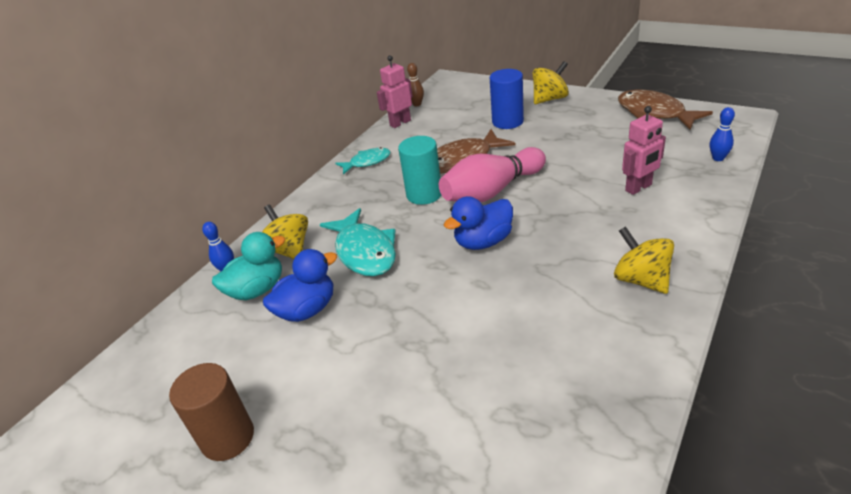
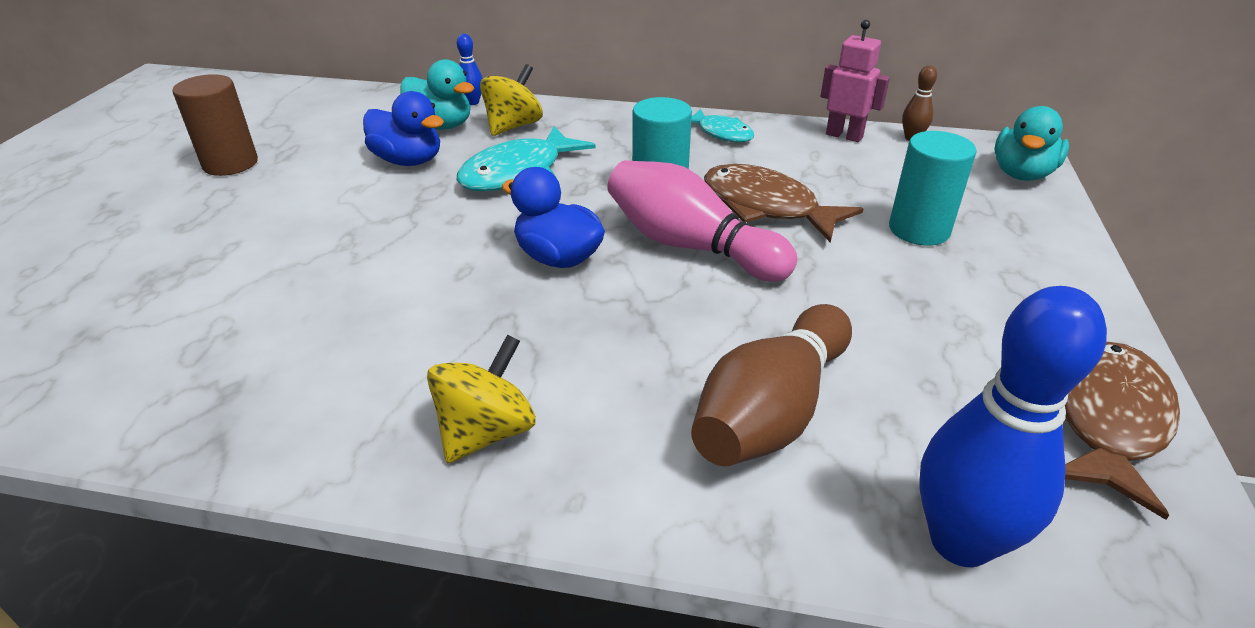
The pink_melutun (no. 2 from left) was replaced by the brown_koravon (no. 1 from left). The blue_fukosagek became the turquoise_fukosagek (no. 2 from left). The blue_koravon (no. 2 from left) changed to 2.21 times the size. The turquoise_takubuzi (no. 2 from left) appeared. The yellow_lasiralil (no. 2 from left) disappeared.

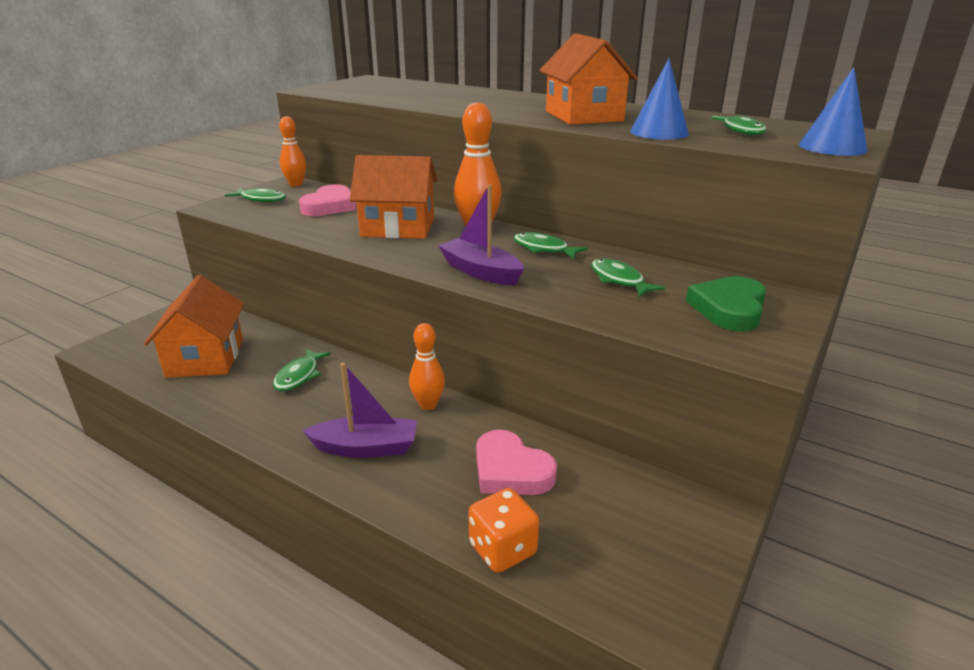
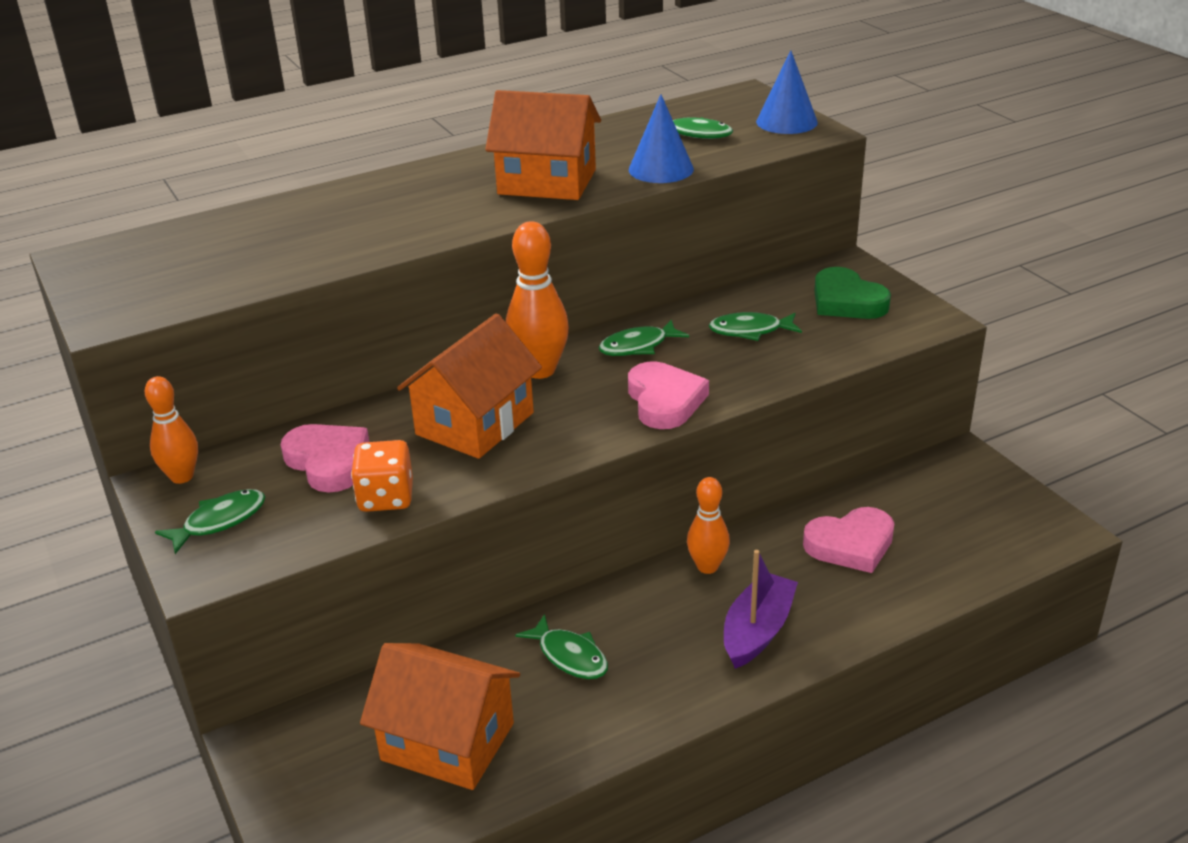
The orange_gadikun moved. The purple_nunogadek (no. 2 from left) was replaced by the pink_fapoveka (no. 2 from left).

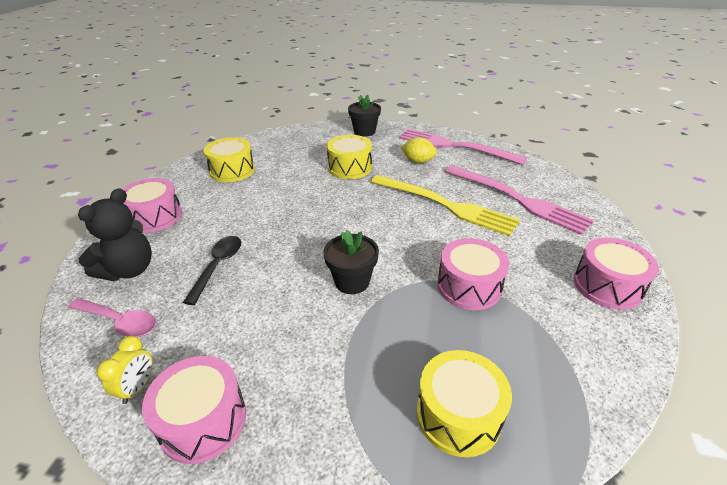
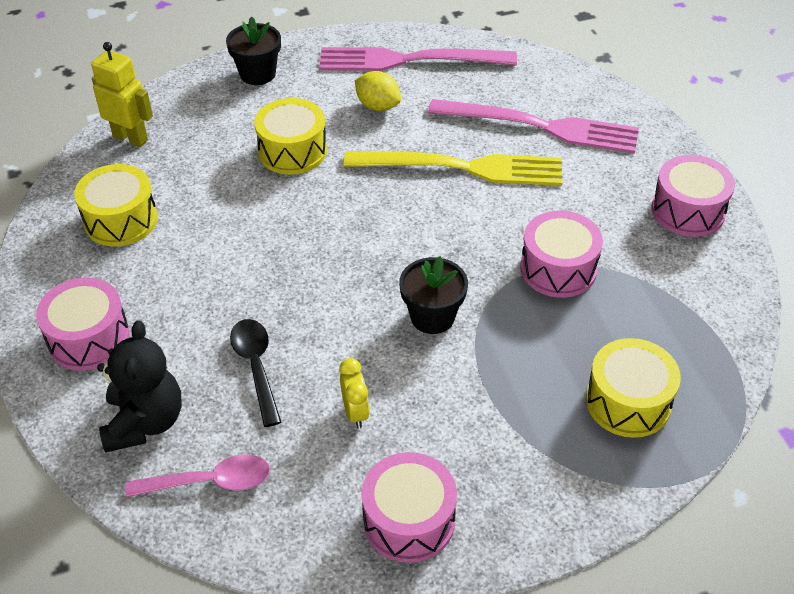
The yellow_melutun appeared. The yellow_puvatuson moved. The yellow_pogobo turned 45 degrees clockwise.

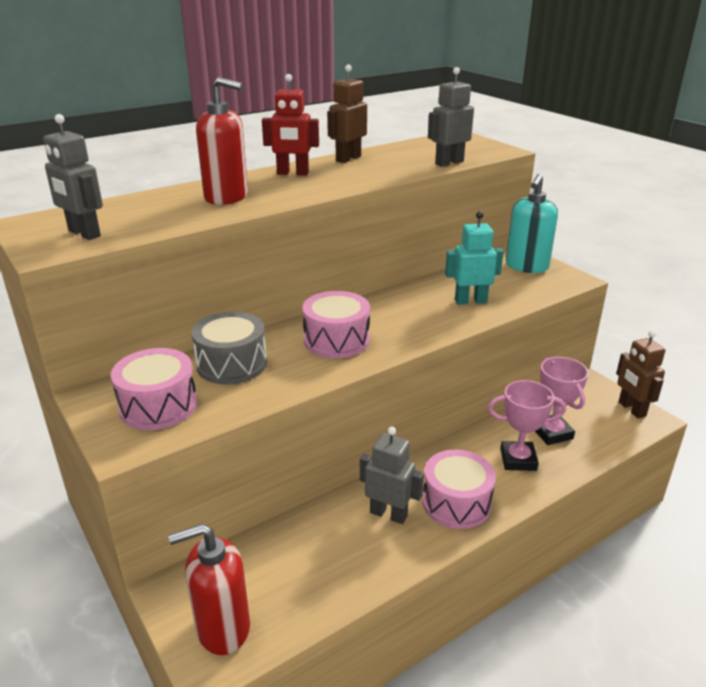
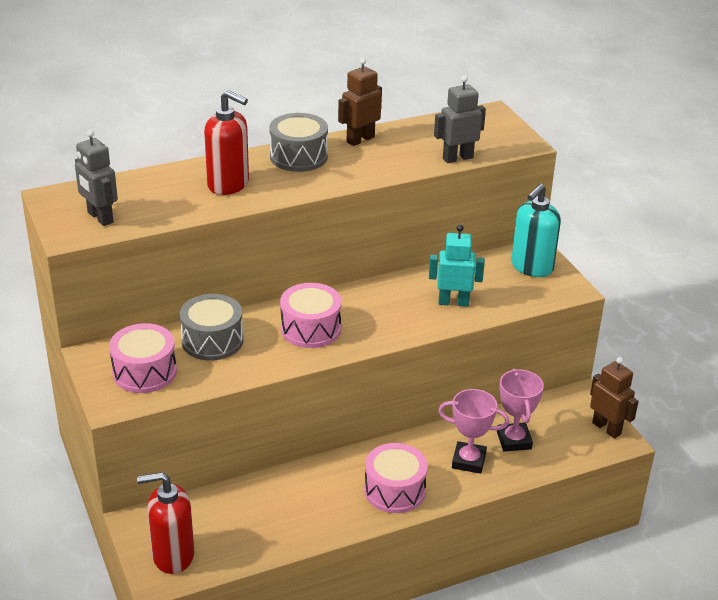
The red_melutun was replaced by the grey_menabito (no. 2 from left). The brown_melutun (no. 2 from left) turned 150 degrees clockwise. The grey_melutun (no. 2 from left) disappeared.

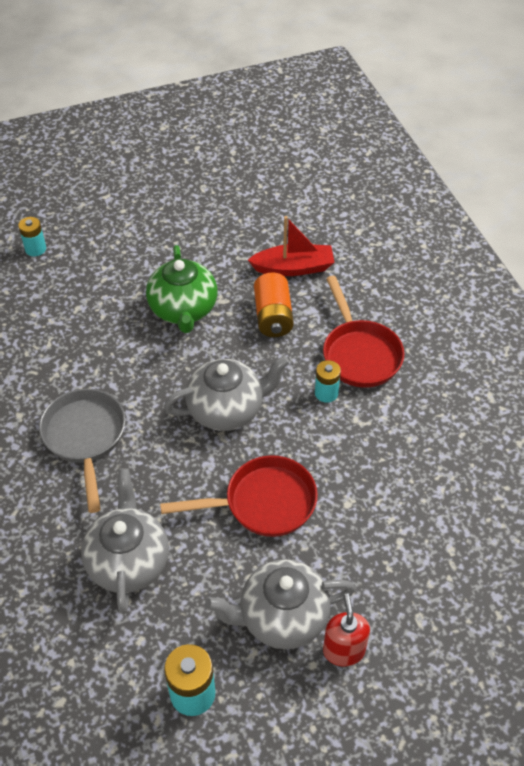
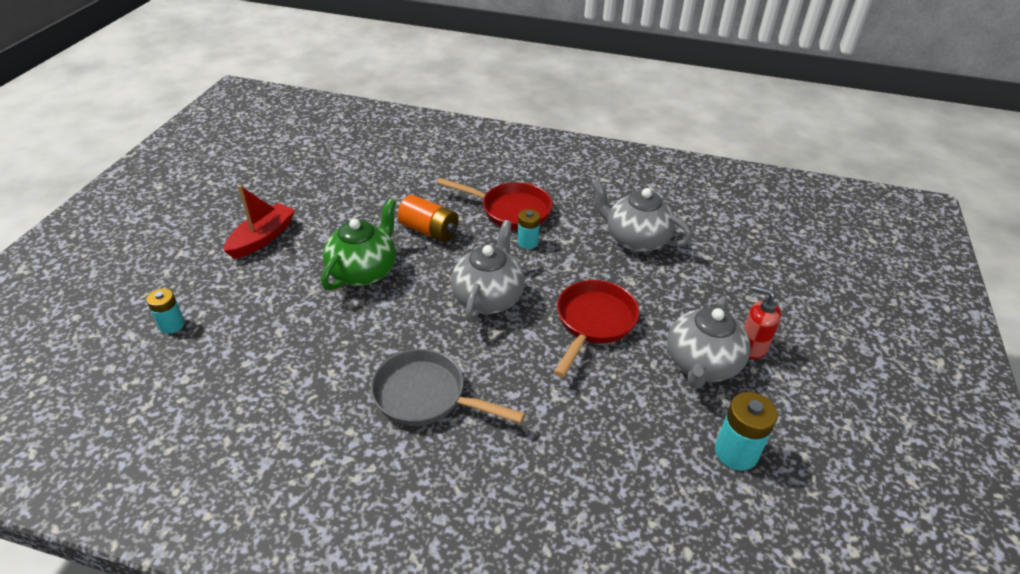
The red_nunogadek moved. The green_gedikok turned 90 degrees counterclockwise. The grey_gedikok (no. 1 from left in the first image) moved.

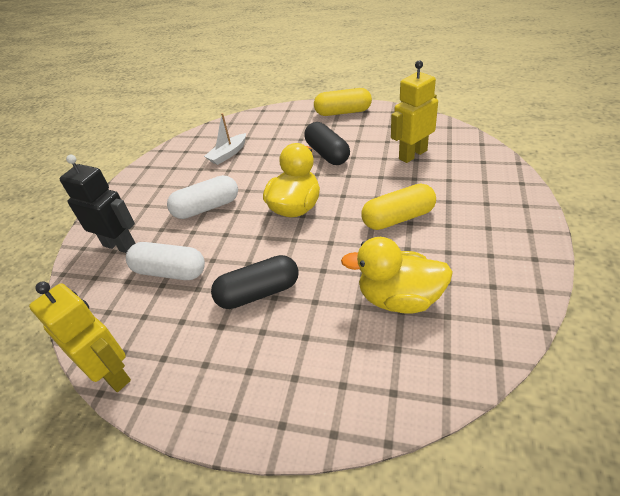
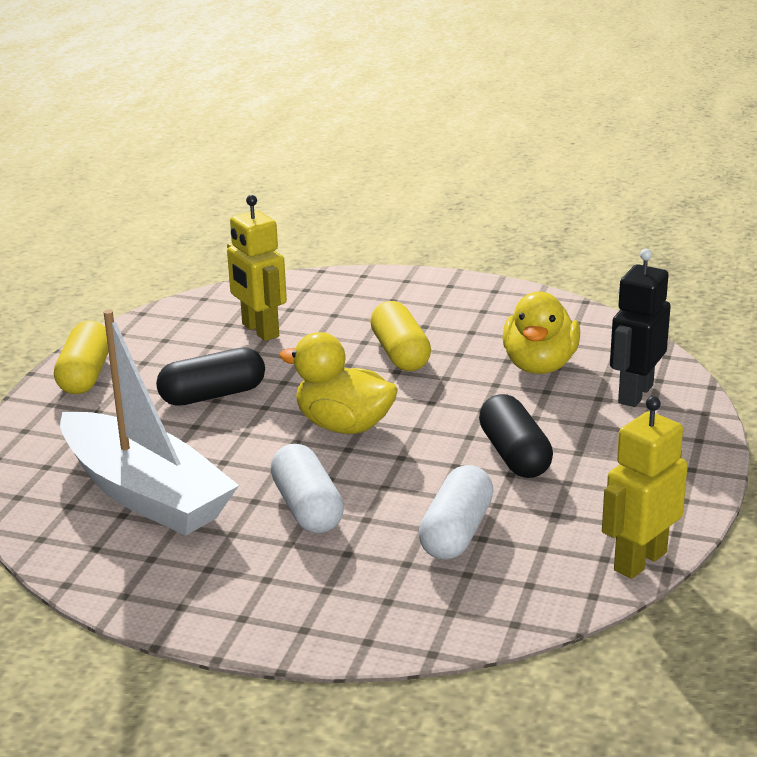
The white_nunogadek changed to 2.32 times the size. The black_melutun moved.

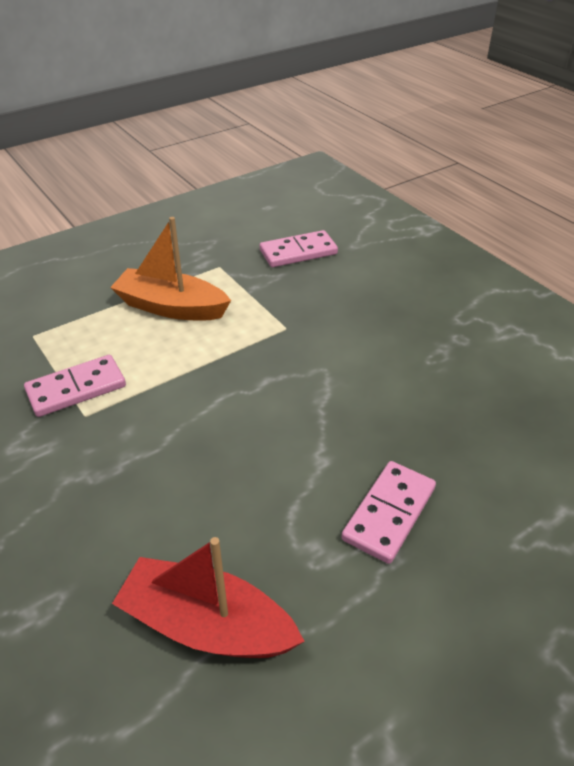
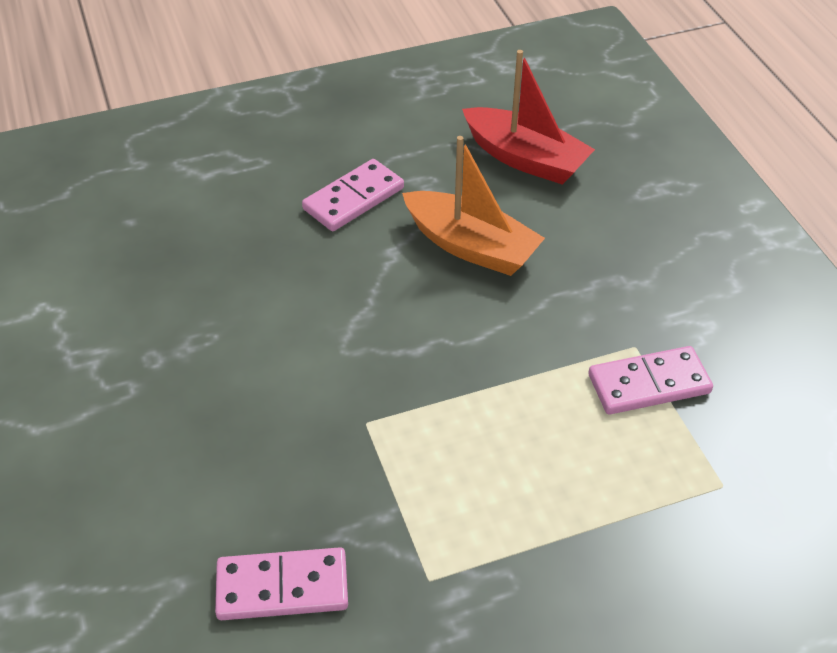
The orange_nunogadek moved.

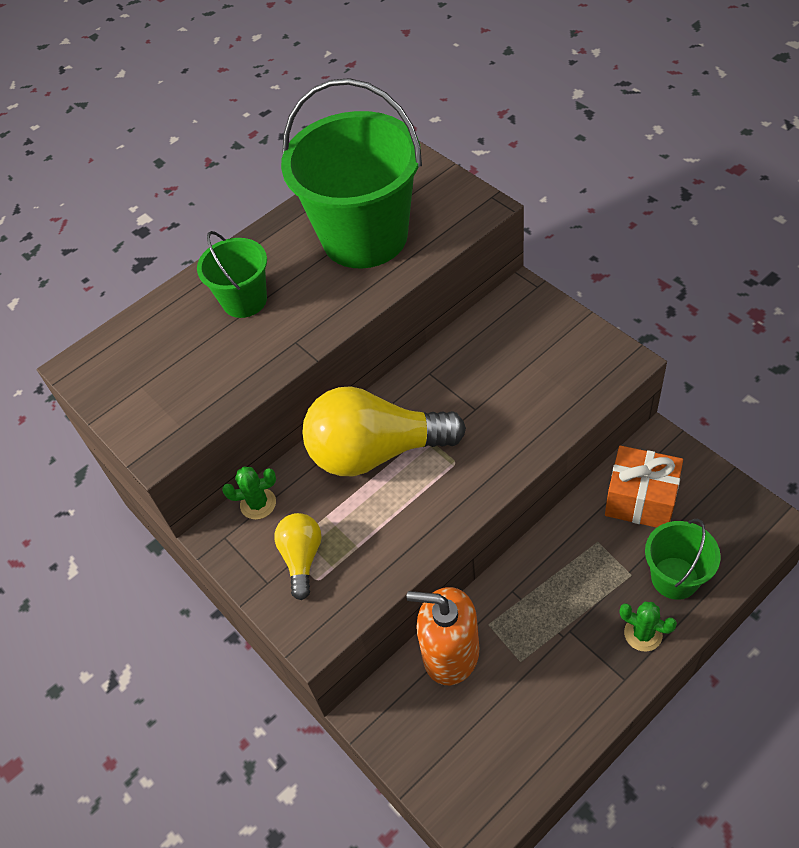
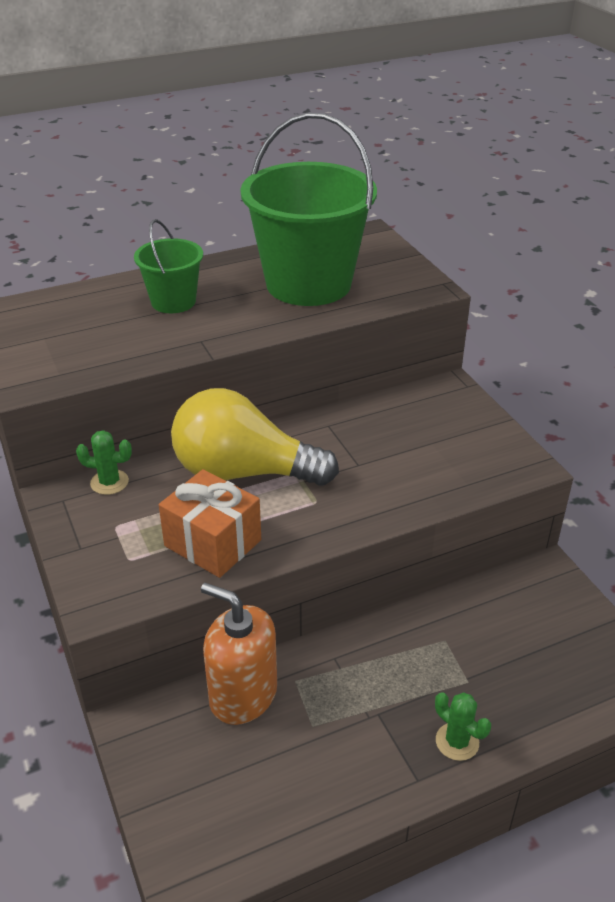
The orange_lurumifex moved. The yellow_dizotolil (no. 1 from left) disappeared. The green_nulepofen (no. 3 from left) disappeared.

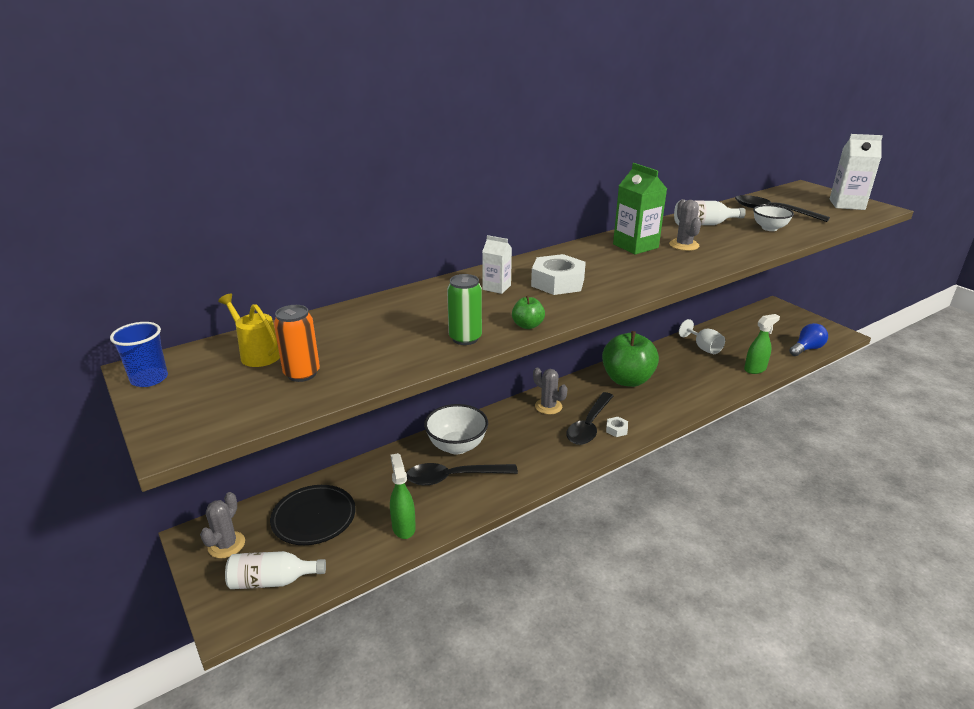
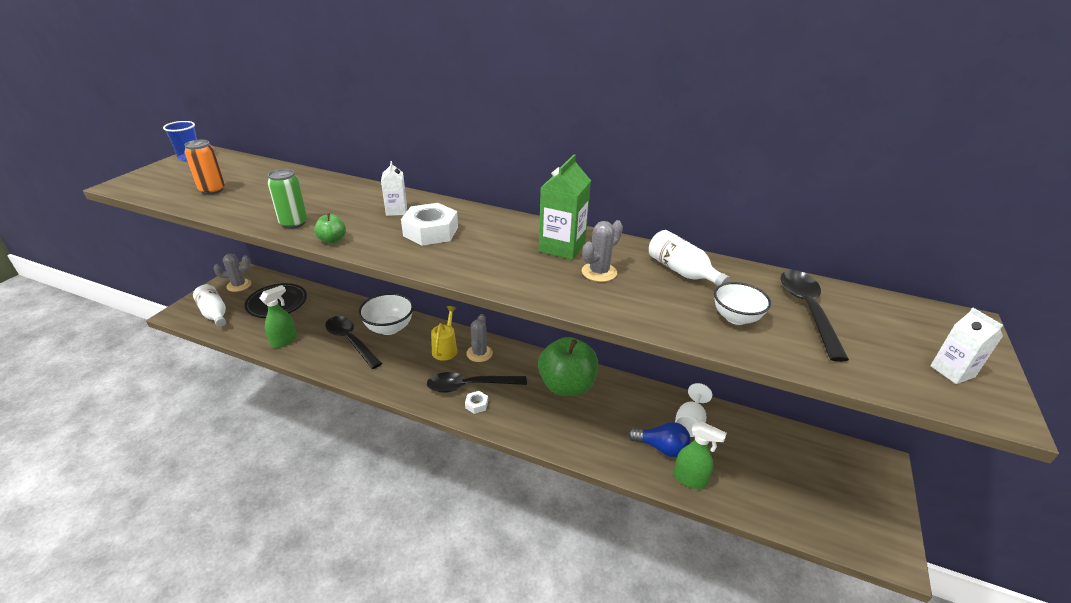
The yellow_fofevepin moved. The blue_dizotolil moved. The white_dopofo (no. 2 from left) changed to 0.59 times the size.

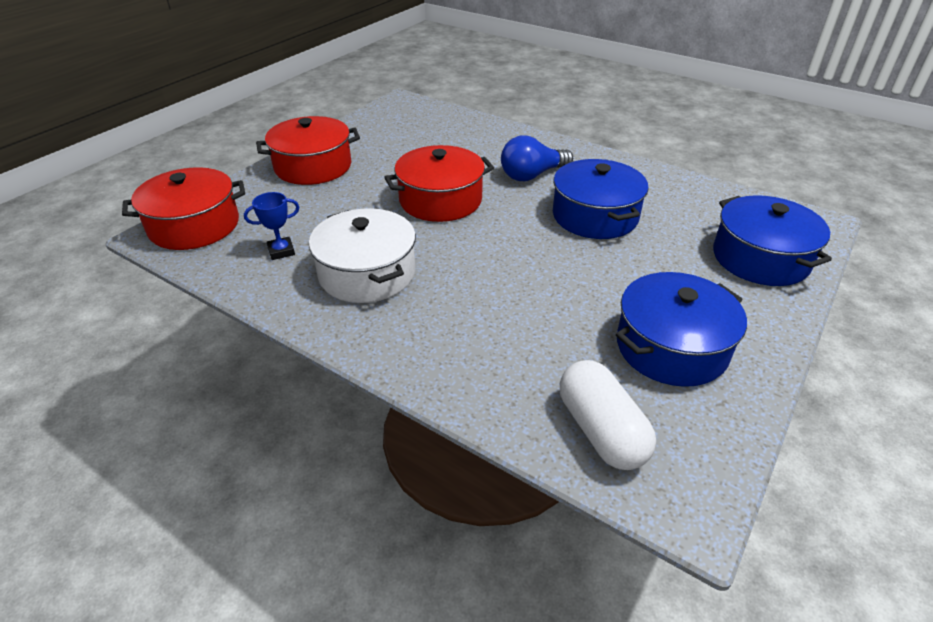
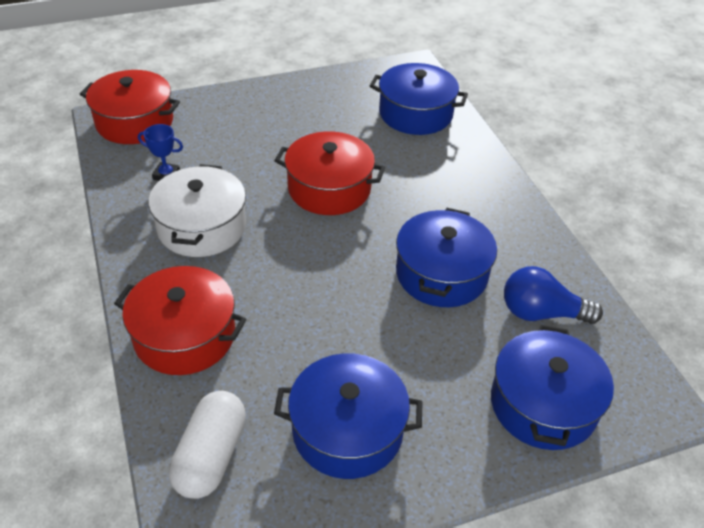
The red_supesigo (no. 2 from left) moved. The blue_supesigo (no. 2 from left) appeared. The blue_dizotolil moved.

